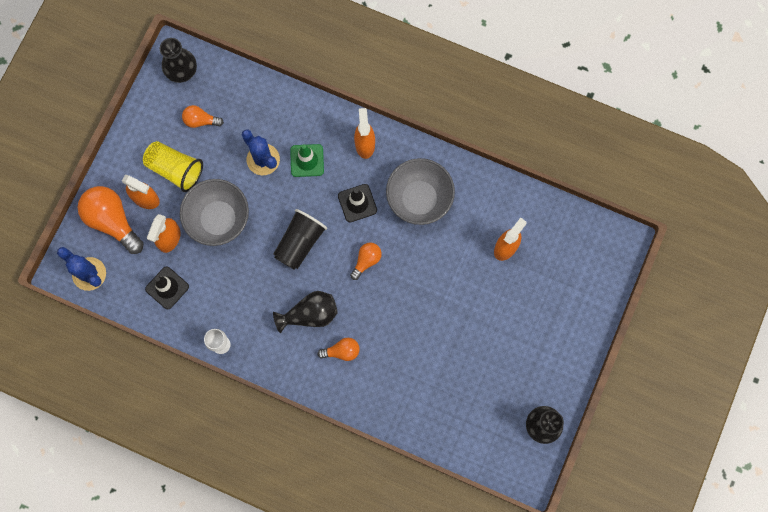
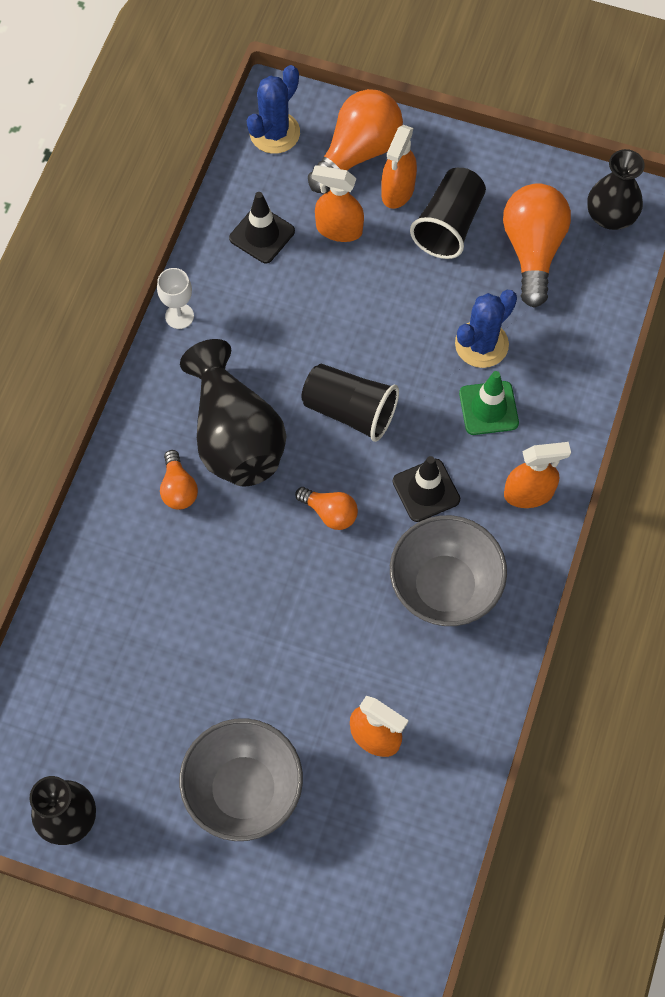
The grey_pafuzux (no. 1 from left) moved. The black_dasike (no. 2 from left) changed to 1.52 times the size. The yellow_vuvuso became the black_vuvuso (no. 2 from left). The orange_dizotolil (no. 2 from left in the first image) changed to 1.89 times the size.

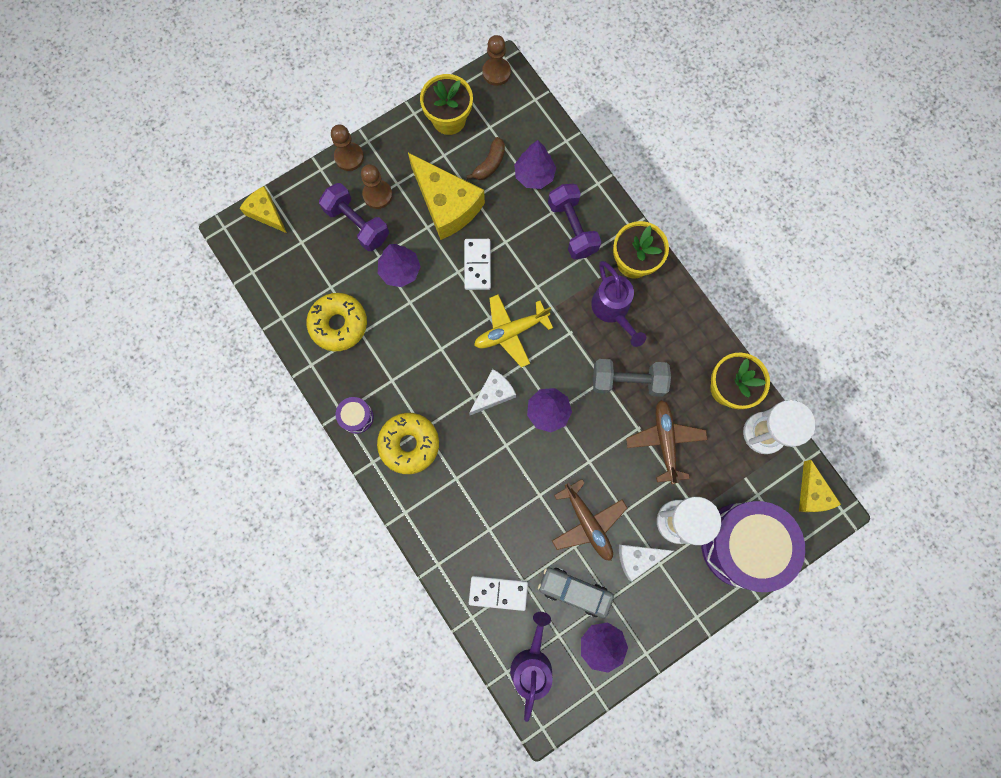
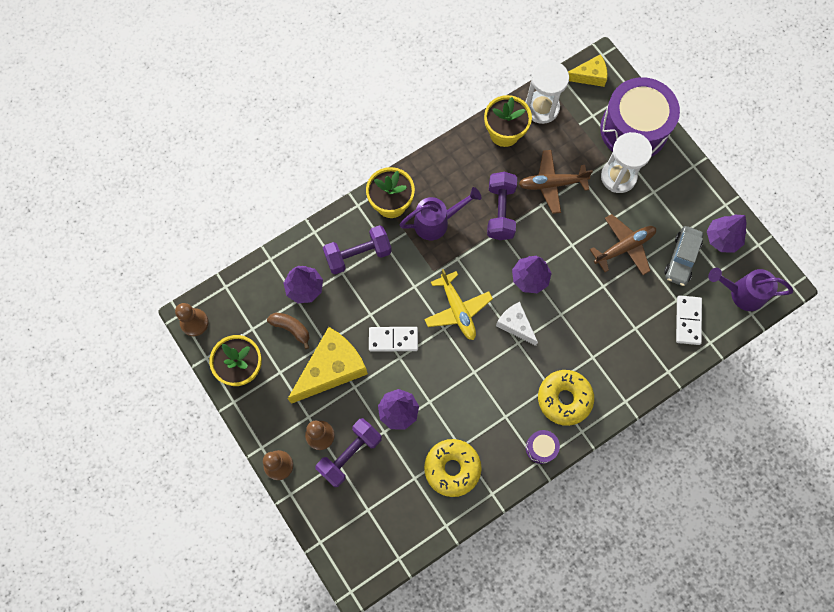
The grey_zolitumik became the purple_zolitumik (no. 3 from left). The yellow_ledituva (no. 1 from left) disappeared. The white_ledituva (no. 2 from left) disappeared.

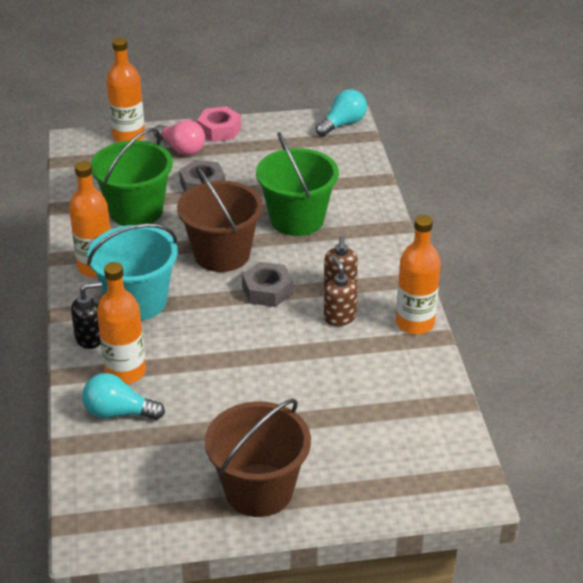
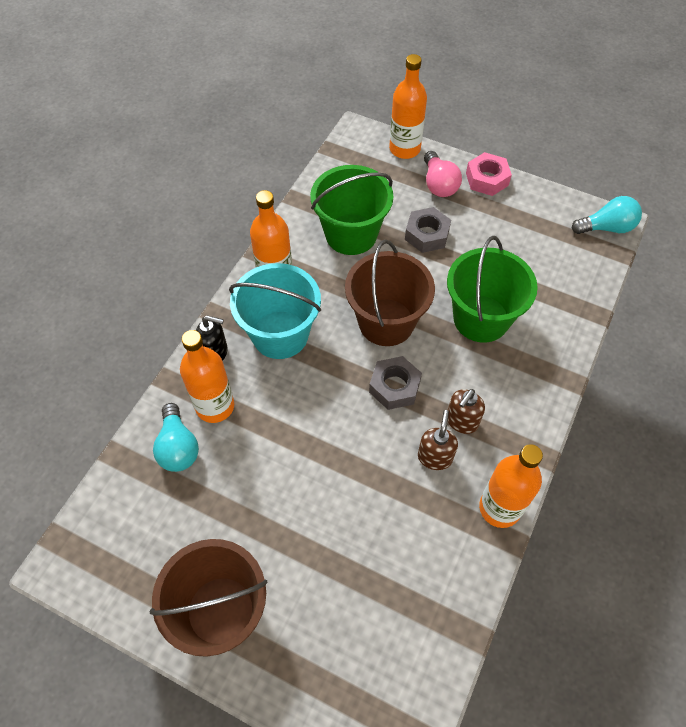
The turquoise_dizotolil (no. 1 from left) turned 150 degrees counterclockwise.

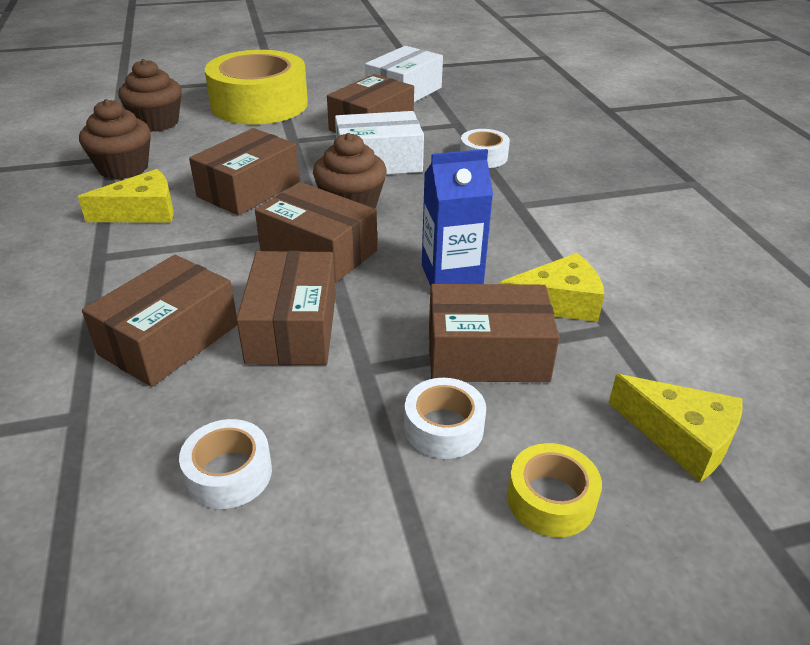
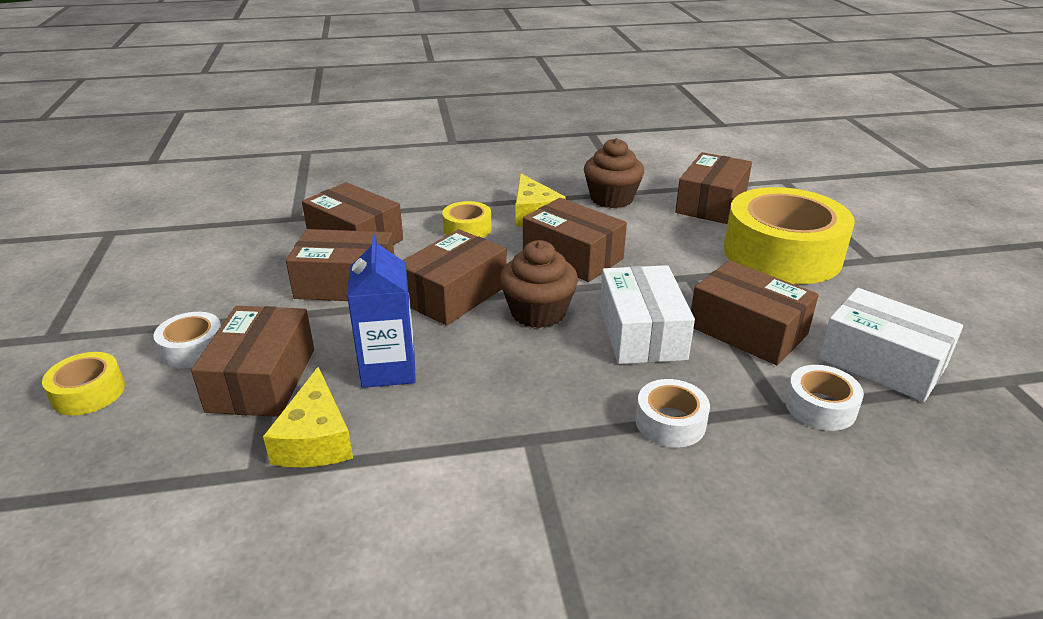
The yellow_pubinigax (no. 2 from left) appeared. The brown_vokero (no. 2 from left) was replaced by the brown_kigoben (no. 6 from left). The white_pubinigax (no. 1 from left in the first image) moved. The yellow_ledituva (no. 3 from left) disappeared.

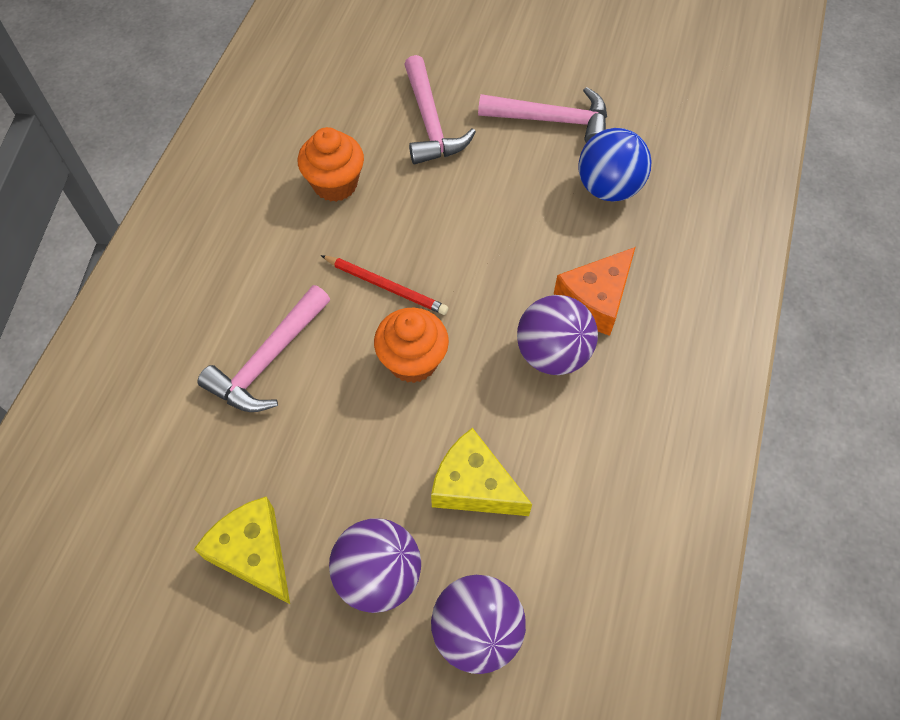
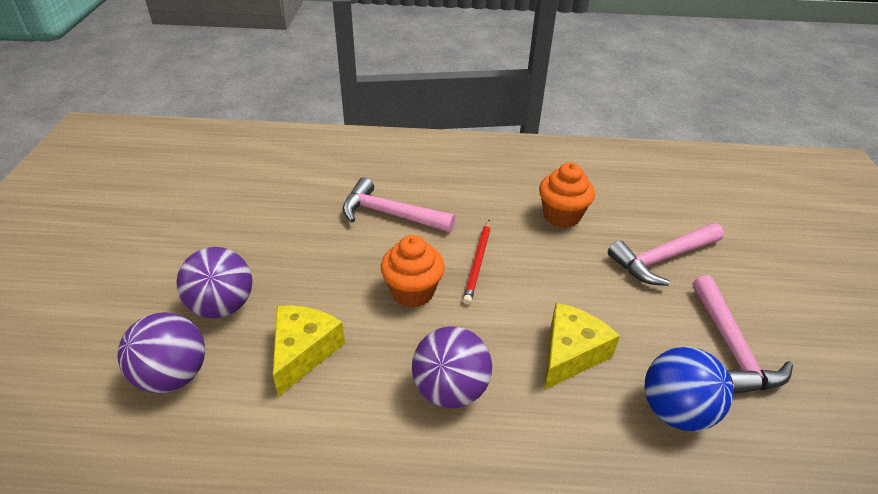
The yellow_ledituva (no. 1 from left in the first image) moved. The orange_ledituva disappeared.

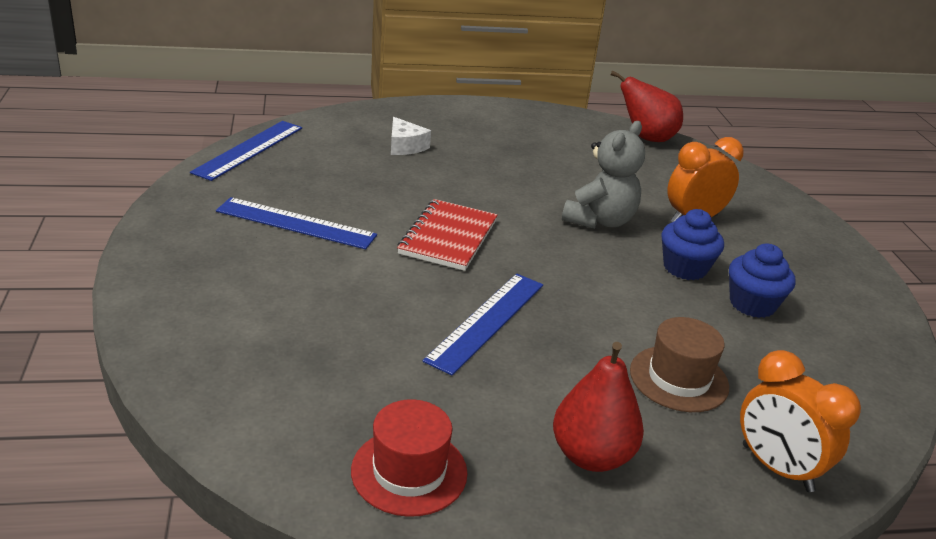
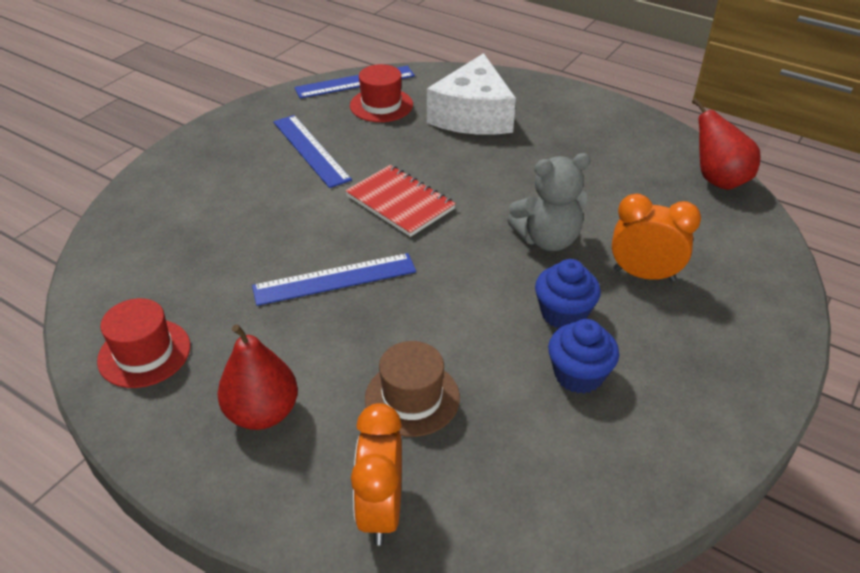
The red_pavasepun turned 75 degrees clockwise. The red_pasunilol (no. 2 from left) appeared. The white_ledituva changed to 2.15 times the size.

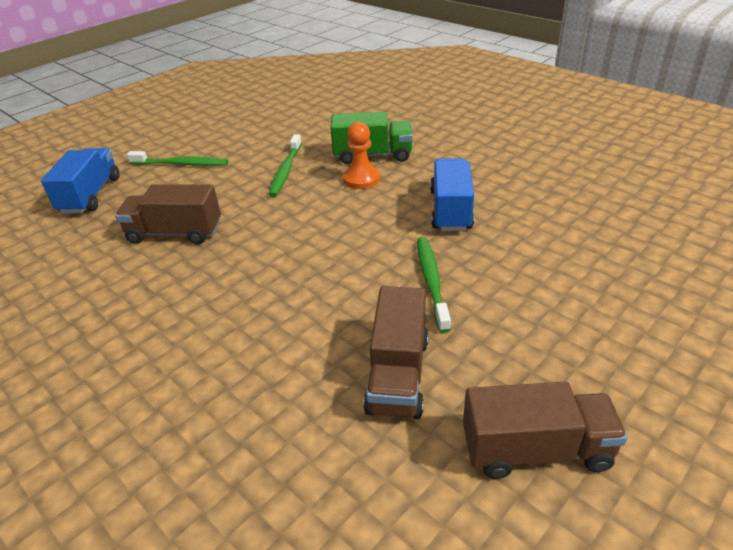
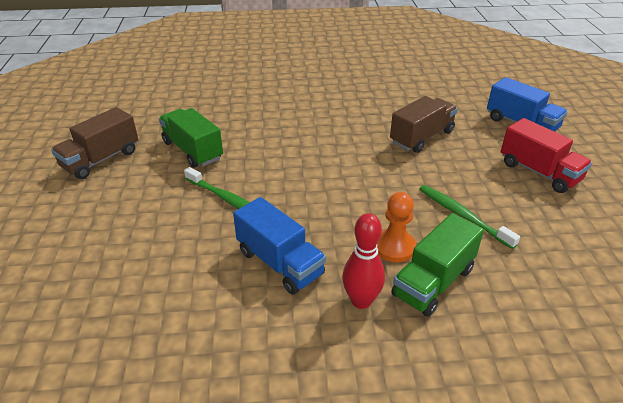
The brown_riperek (no. 2 from left) became the green_riperek (no. 1 from left). The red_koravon appeared. The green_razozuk (no. 1 from left) was replaced by the red_riperek.

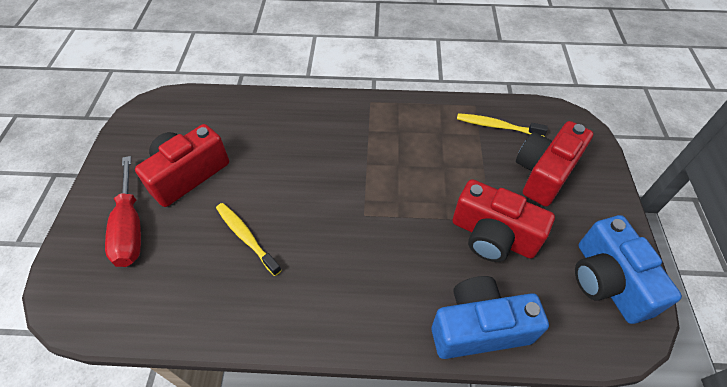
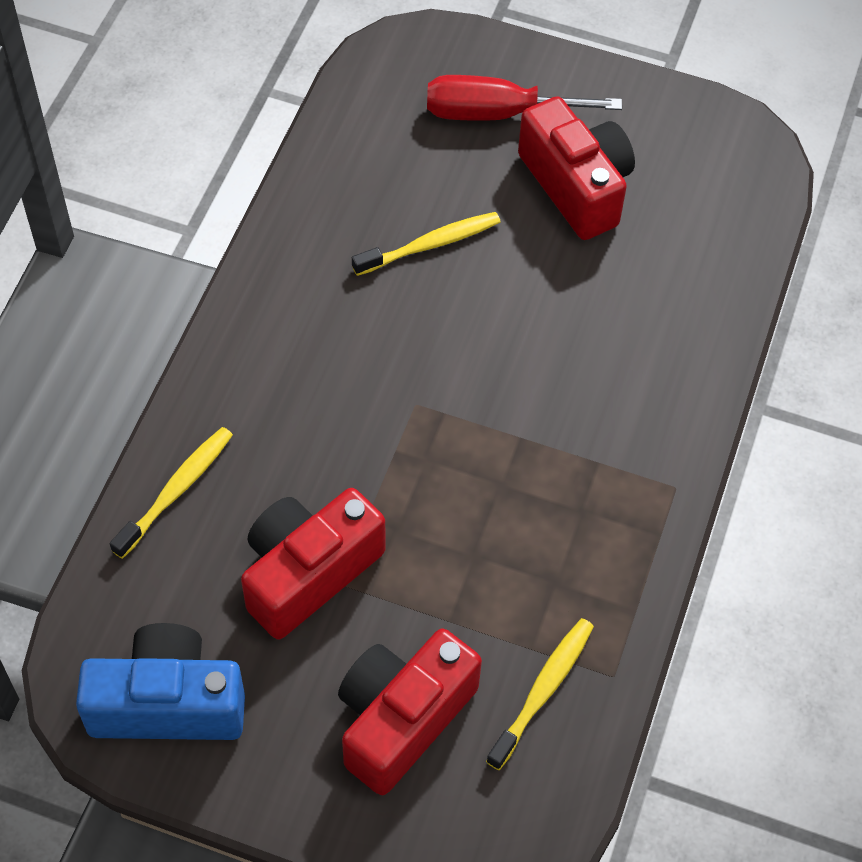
The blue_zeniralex (no. 1 from left) was replaced by the yellow_razozuk (no. 1 from left). The red_zeniralex (no. 3 from left in the first image) turned 105 degrees counterclockwise.

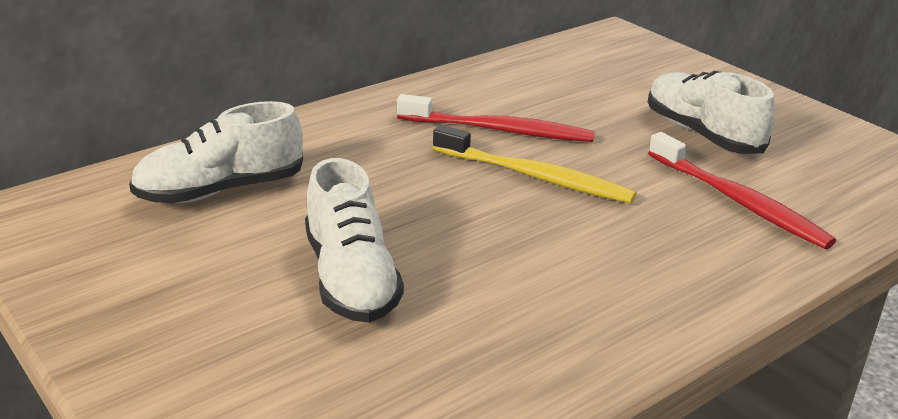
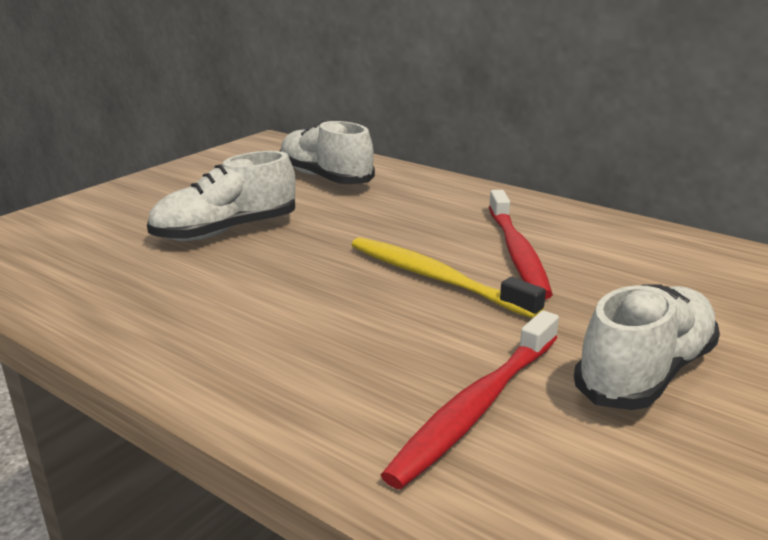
The yellow_razozuk turned 120 degrees clockwise.

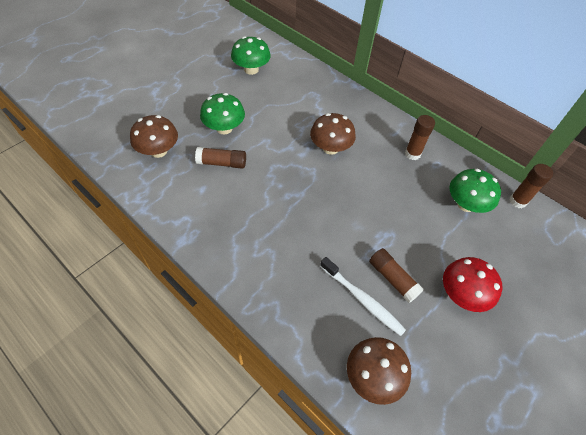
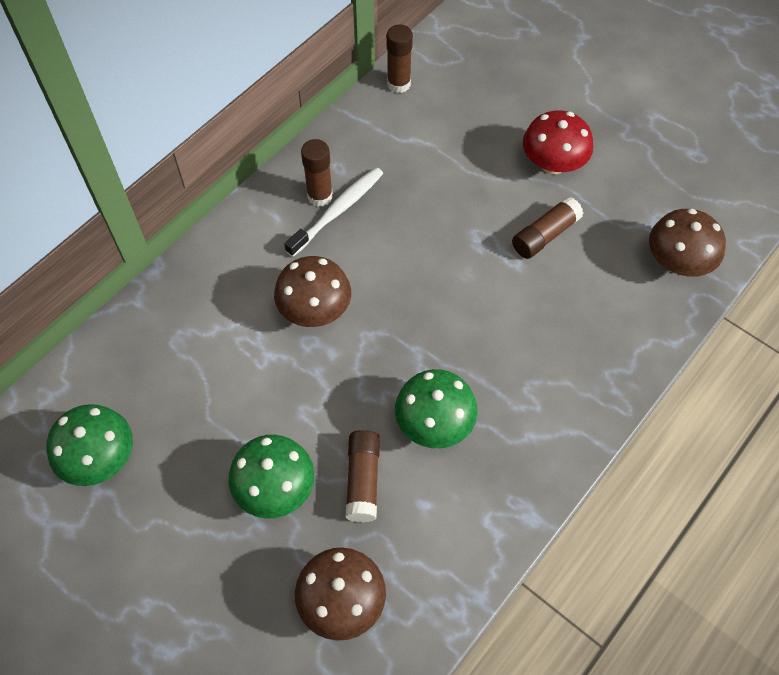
The white_razozuk moved. The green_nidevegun (no. 3 from left) moved.

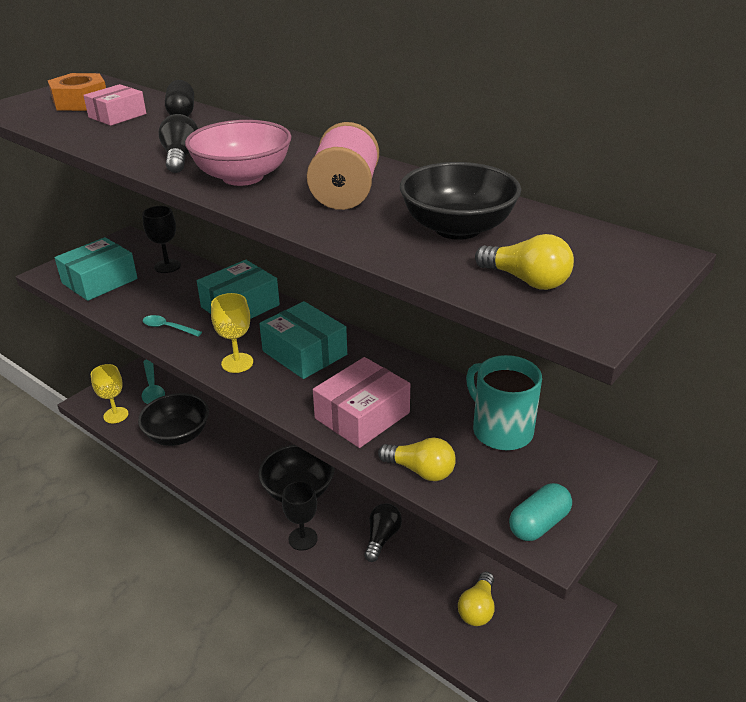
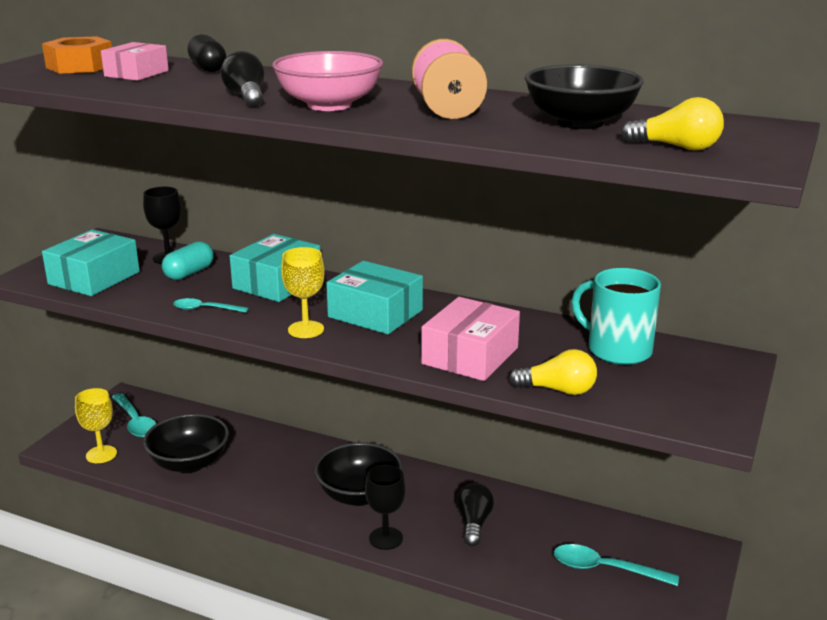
The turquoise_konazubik moved. The yellow_dizotolil (no. 2 from left) was replaced by the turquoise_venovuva (no. 3 from left).

